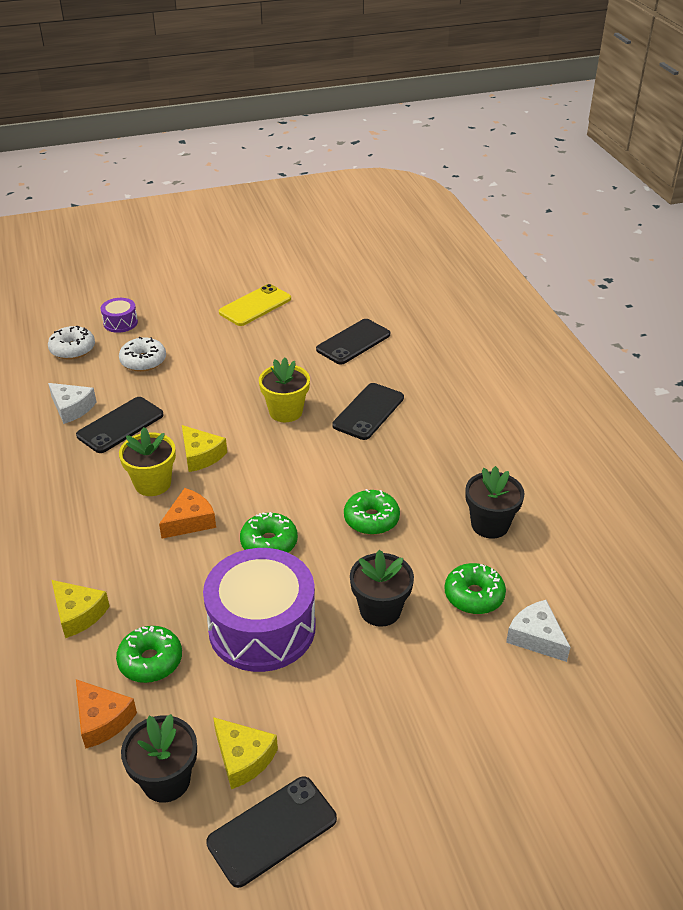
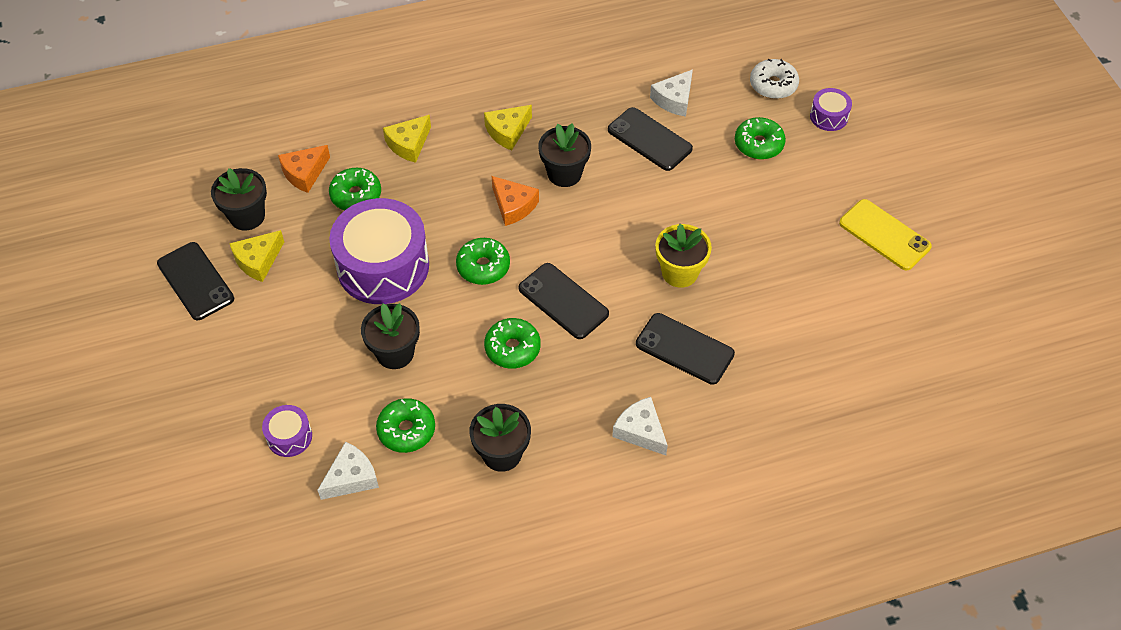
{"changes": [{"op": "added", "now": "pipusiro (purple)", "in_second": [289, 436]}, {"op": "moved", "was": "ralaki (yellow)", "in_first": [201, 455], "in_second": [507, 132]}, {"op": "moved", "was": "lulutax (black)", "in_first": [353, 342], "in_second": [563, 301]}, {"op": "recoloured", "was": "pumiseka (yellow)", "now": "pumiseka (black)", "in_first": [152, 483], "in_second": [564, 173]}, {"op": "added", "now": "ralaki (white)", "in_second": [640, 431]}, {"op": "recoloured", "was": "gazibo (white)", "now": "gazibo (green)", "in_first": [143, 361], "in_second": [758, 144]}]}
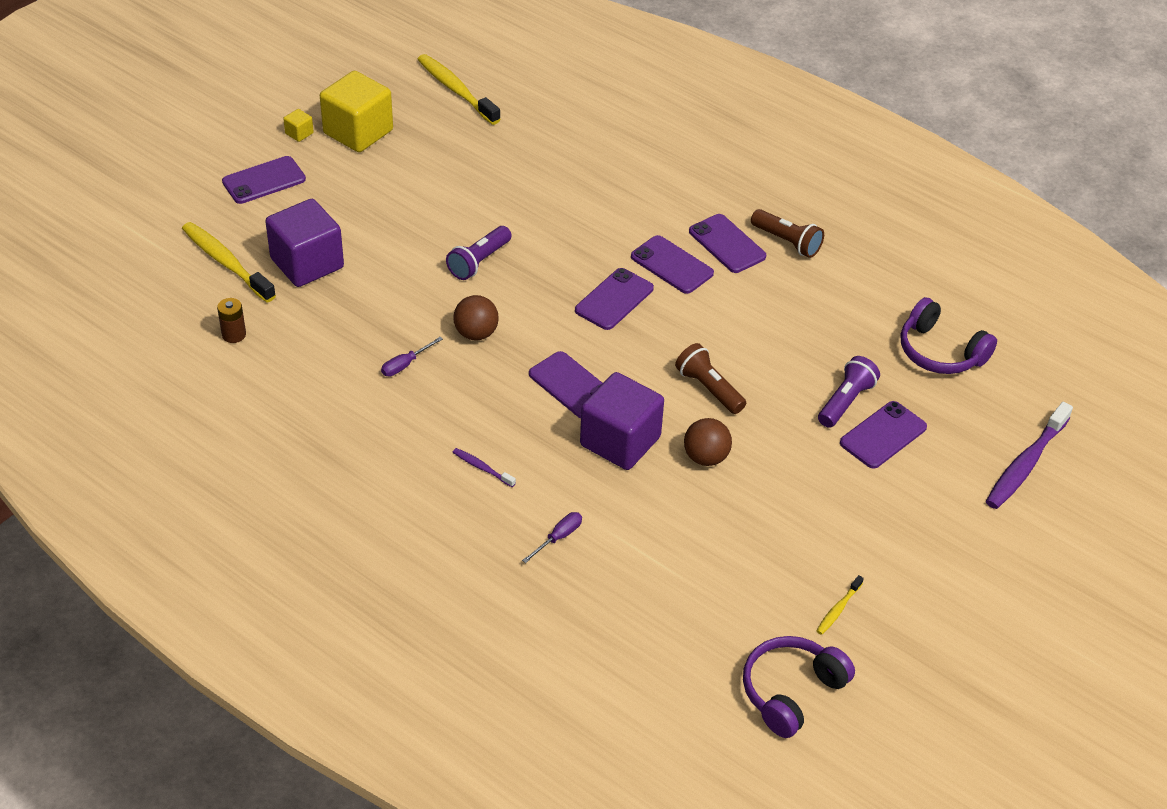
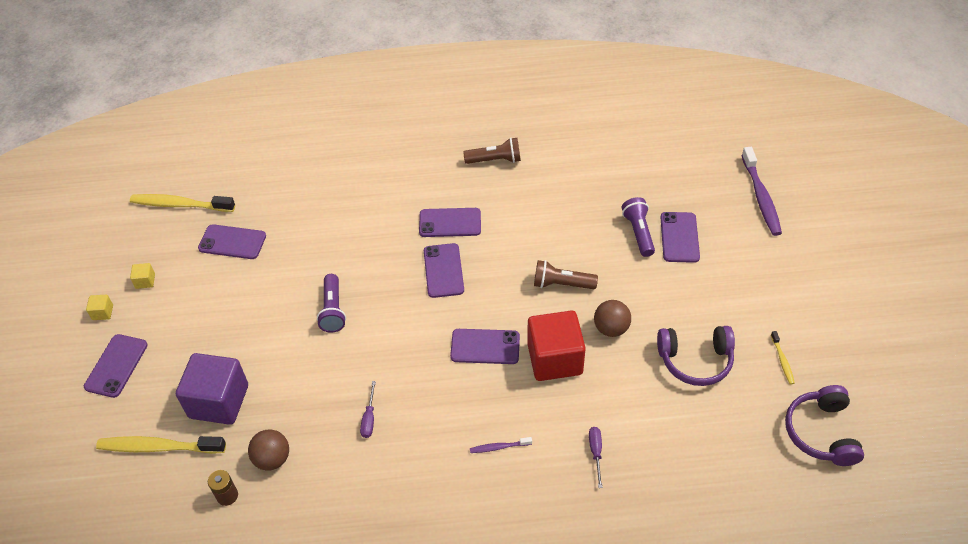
{"changes": [{"op": "resized", "was": "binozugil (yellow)", "in_first": [358, 132], "in_second": [145, 281], "ratio": 0.41}, {"op": "moved", "was": "lulutax (purple)", "in_first": [727, 244], "in_second": [232, 242]}, {"op": "moved", "was": "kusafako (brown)", "in_first": [476, 333], "in_second": [272, 459]}, {"op": "recoloured", "was": "binozugil (purple)", "now": "binozugil (red)", "in_first": [620, 441], "in_second": [554, 359]}, {"op": "moved", "was": "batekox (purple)", "in_first": [940, 352], "in_second": [695, 360]}]}
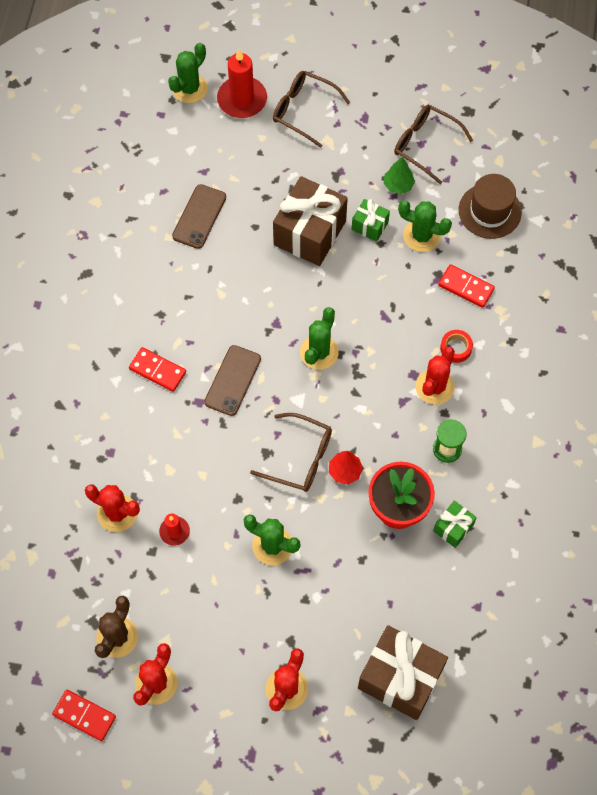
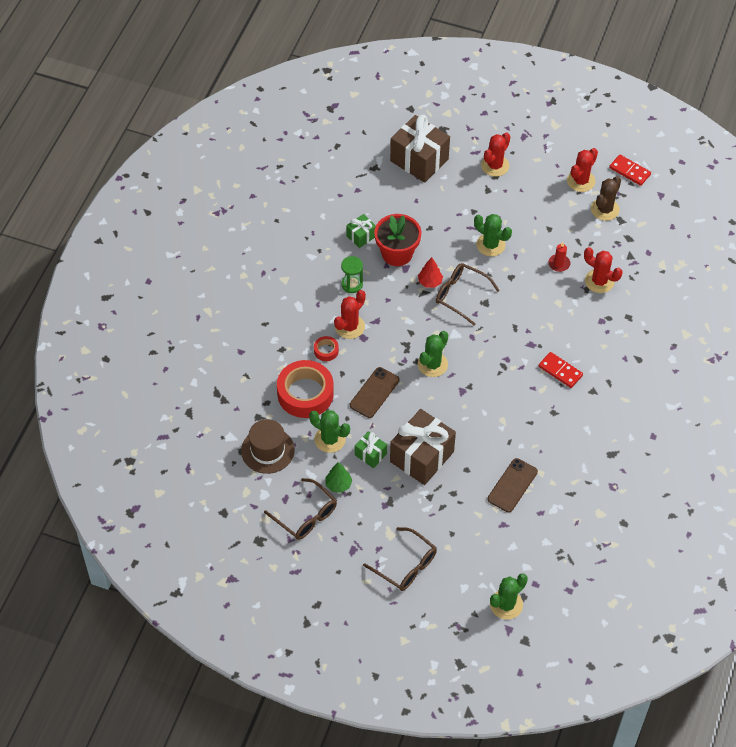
{"changes": [{"op": "replaced", "was": "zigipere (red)", "now": "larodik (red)", "in_first": [466, 287], "in_second": [305, 393]}, {"op": "moved", "was": "lulutax (brown)", "in_first": [232, 380], "in_second": [374, 392]}, {"op": "removed", "was": "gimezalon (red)", "in_first": [242, 99]}]}
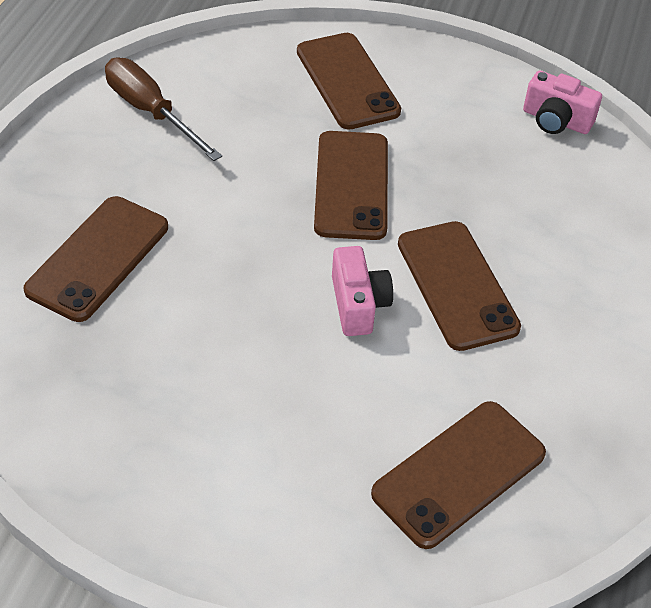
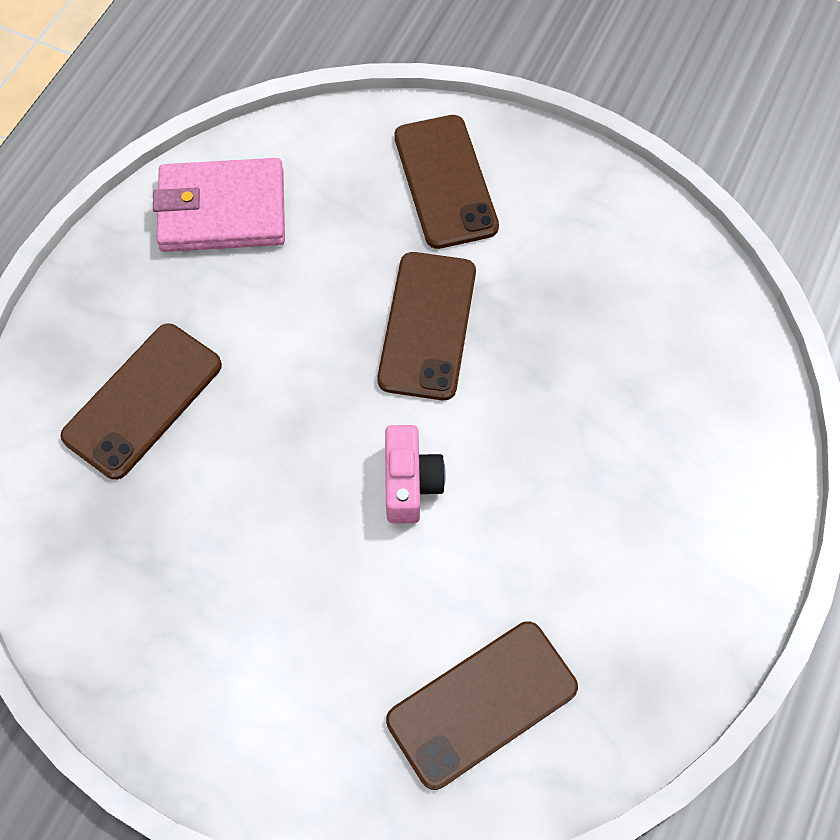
{"changes": [{"op": "replaced", "was": "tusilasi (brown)", "now": "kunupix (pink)", "in_first": [151, 112], "in_second": [222, 210]}, {"op": "removed", "was": "lulutax (brown)", "in_first": [456, 285]}, {"op": "removed", "was": "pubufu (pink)", "in_first": [556, 120]}]}
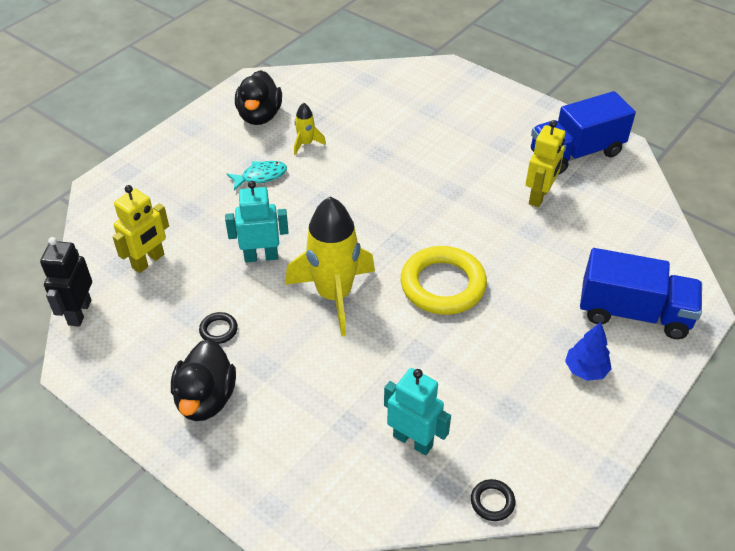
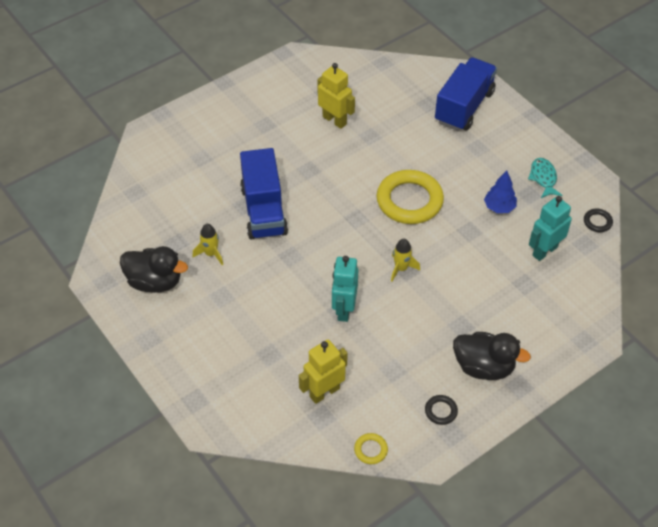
{"changes": [{"op": "moved", "was": "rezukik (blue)", "in_first": [576, 153], "in_second": [264, 210]}, {"op": "turned", "was": "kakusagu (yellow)", "in_first": [148, 261], "in_second": [324, 392], "clockwise": -90}, {"op": "replaced", "was": "kakusagu (black)", "now": "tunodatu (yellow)", "in_first": [79, 312], "in_second": [370, 450]}, {"op": "resized", "was": "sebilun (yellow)", "in_first": [334, 295], "in_second": [401, 268], "ratio": 0.45}, {"op": "moved", "was": "tunodatu (black)", "in_first": [218, 330], "in_second": [441, 411]}, {"op": "moved", "was": "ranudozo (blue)", "in_first": [585, 370], "in_second": [499, 207]}, {"op": "moved", "was": "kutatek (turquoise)", "in_first": [261, 176], "in_second": [543, 178]}]}
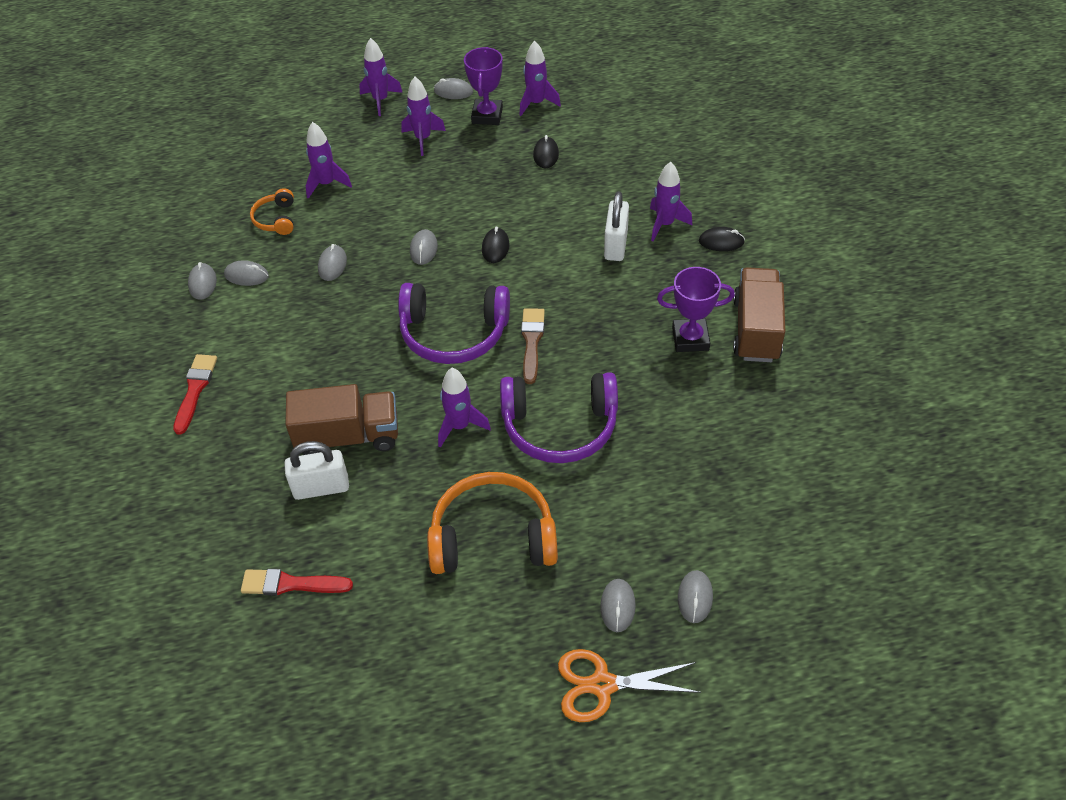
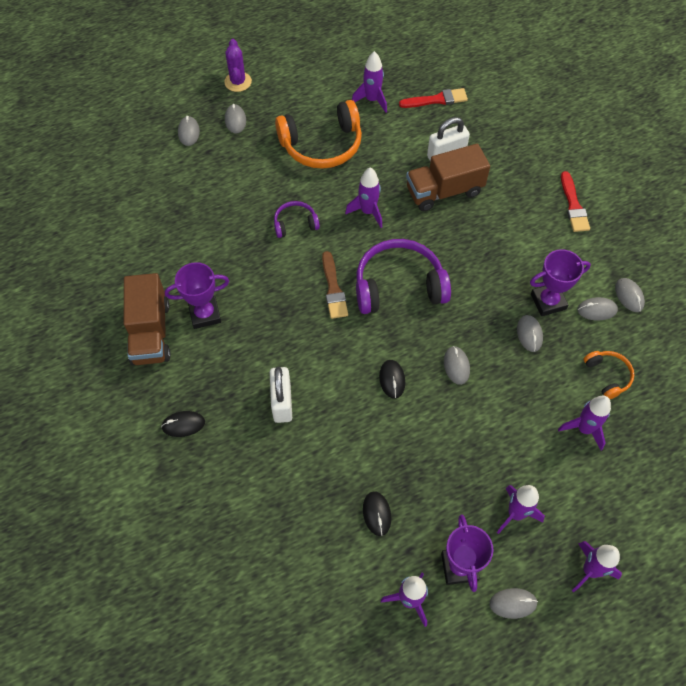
{"changes": [{"op": "replaced", "was": "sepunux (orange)", "now": "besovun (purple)", "in_first": [602, 685], "in_second": [238, 82]}, {"op": "resized", "was": "batekox (purple)", "in_first": [560, 427], "in_second": [295, 223], "ratio": 0.51}, {"op": "moved", "was": "sebilun (purple)", "in_first": [665, 224], "in_second": [372, 100]}, {"op": "added", "now": "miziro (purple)", "in_second": [548, 301]}]}
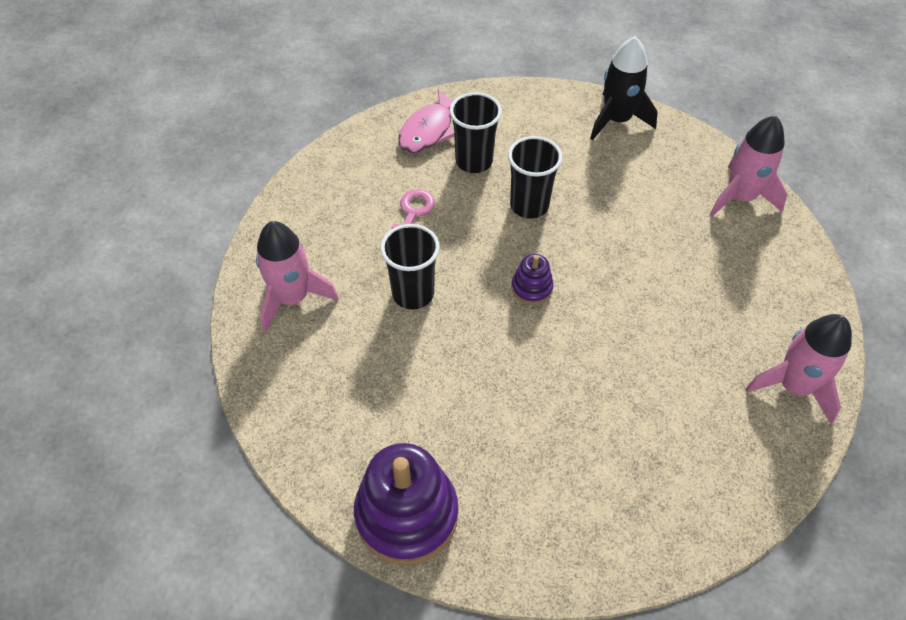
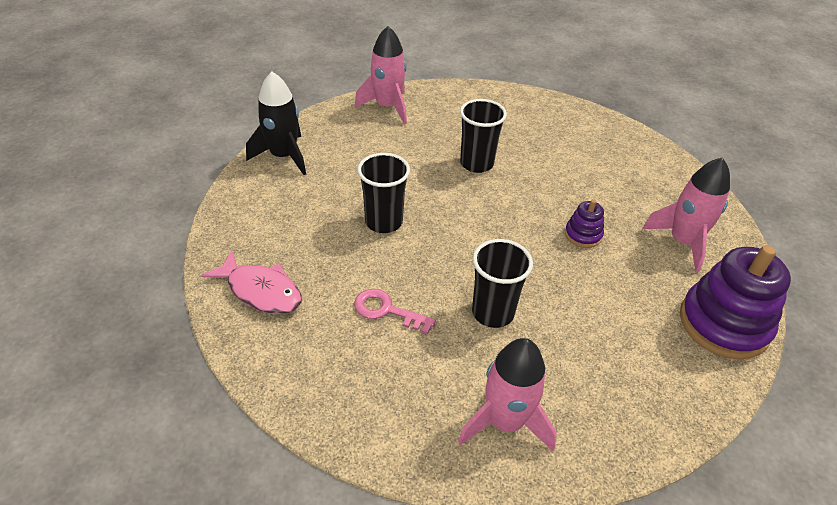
{"changes": [{"op": "moved", "was": "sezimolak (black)", "in_first": [474, 161], "in_second": [476, 163]}, {"op": "moved", "was": "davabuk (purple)", "in_first": [531, 288], "in_second": [583, 235]}, {"op": "moved", "was": "sebilun (pink)", "in_first": [793, 386], "in_second": [682, 242]}]}
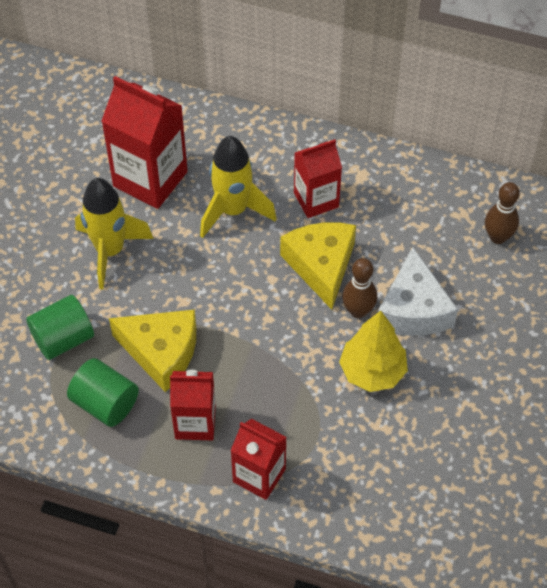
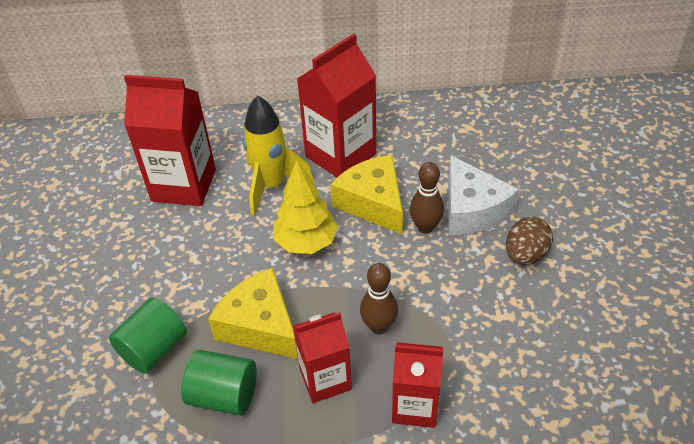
{"changes": [{"op": "turned", "was": "ralaki (yellow)", "in_first": [161, 352], "in_second": [260, 326], "clockwise": -135}, {"op": "moved", "was": "ranudozo (yellow)", "in_first": [372, 371], "in_second": [306, 242]}, {"op": "resized", "was": "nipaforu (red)", "in_first": [316, 200], "in_second": [340, 155], "ratio": 1.59}, {"op": "moved", "was": "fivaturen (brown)", "in_first": [497, 237], "in_second": [379, 326]}, {"op": "added", "now": "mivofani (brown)", "in_second": [525, 255]}, {"op": "removed", "was": "sebilun (yellow)", "in_first": [110, 251]}]}
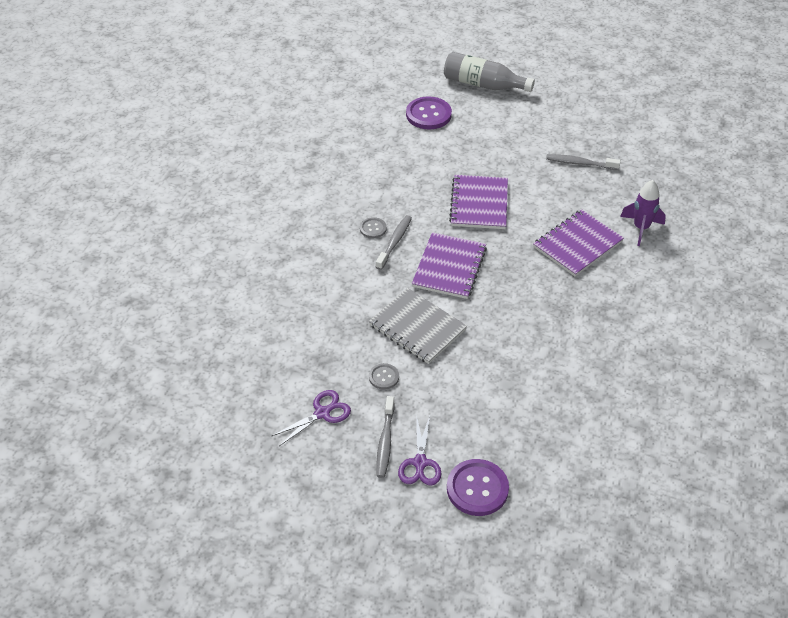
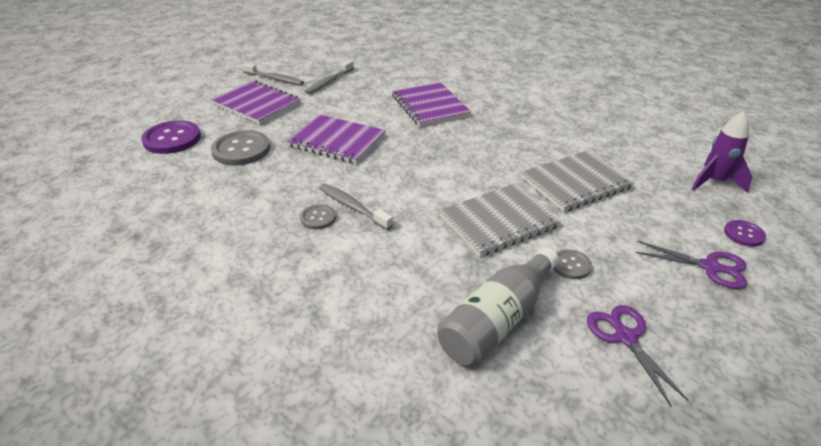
{"changes": [{"op": "moved", "was": "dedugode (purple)", "in_first": [449, 267], "in_second": [256, 104]}, {"op": "added", "now": "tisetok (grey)", "in_second": [241, 150]}, {"op": "moved", "was": "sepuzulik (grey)", "in_first": [385, 441], "in_second": [275, 79]}, {"op": "moved", "was": "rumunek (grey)", "in_first": [483, 84], "in_second": [497, 320]}, {"op": "added", "now": "dedugode (grey)", "in_second": [575, 183]}, {"op": "moved", "was": "sebilun (purple)", "in_first": [641, 228], "in_second": [714, 182]}, {"op": "resized", "was": "tisetok (purple)", "in_first": [477, 488], "in_second": [744, 234], "ratio": 0.53}]}
